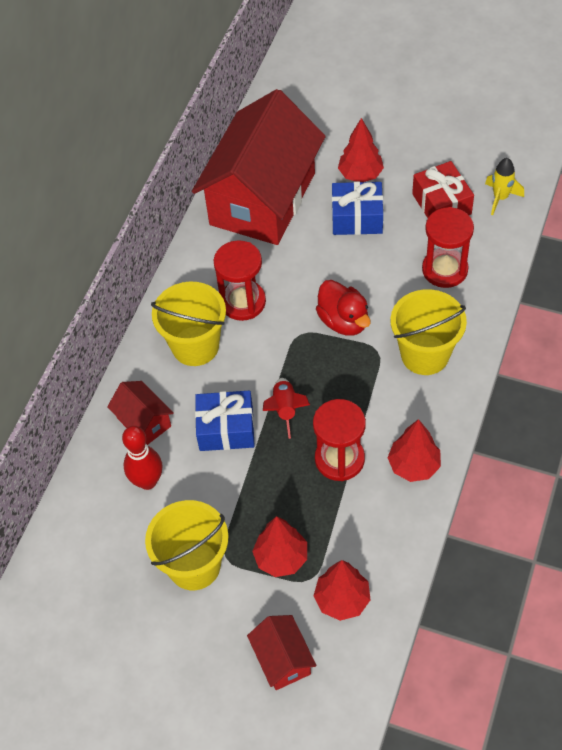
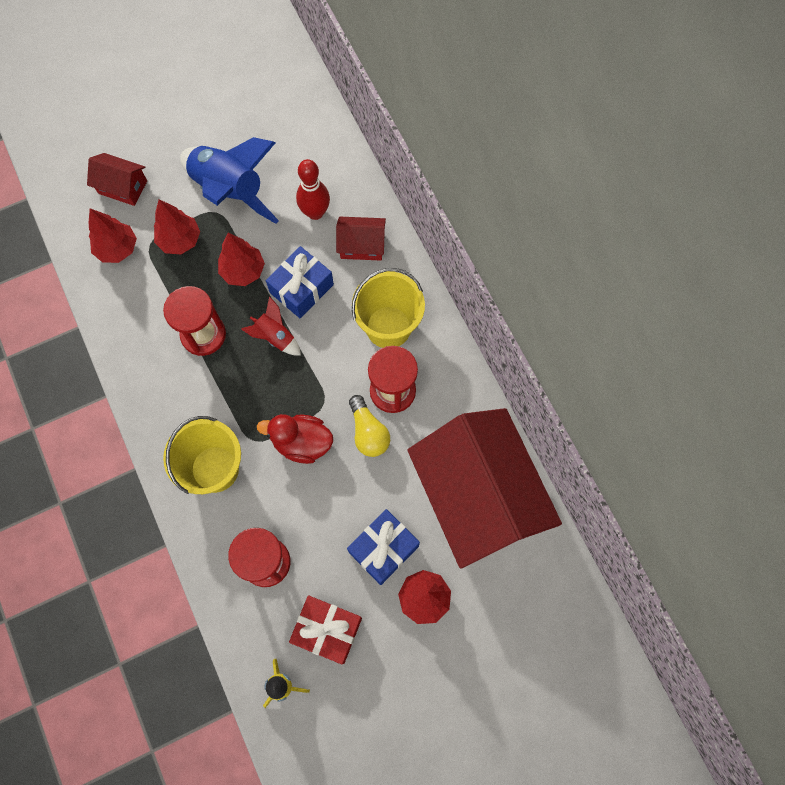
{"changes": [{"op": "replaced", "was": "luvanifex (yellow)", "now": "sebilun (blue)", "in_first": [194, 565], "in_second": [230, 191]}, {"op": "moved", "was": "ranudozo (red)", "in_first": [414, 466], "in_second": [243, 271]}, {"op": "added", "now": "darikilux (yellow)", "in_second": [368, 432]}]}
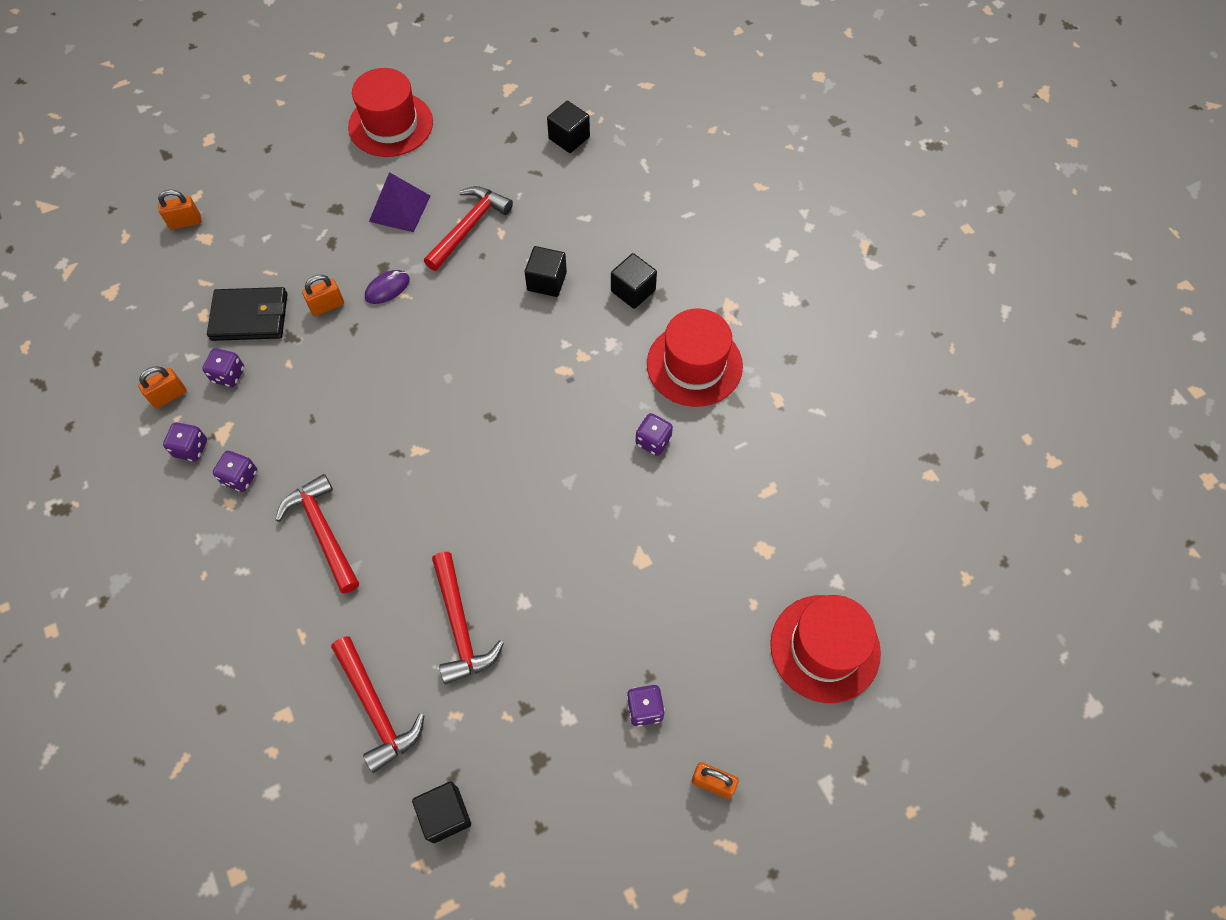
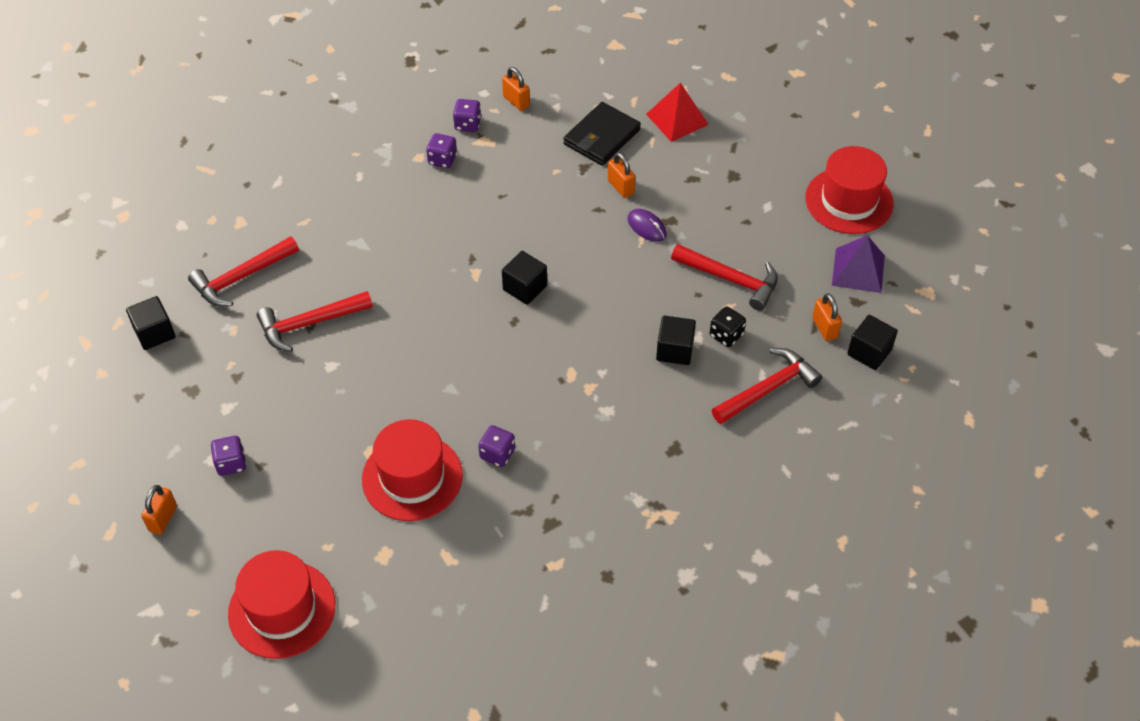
{"changes": [{"op": "moved", "was": "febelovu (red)", "in_first": [694, 365], "in_second": [412, 477]}, {"op": "moved", "was": "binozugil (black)", "in_first": [633, 290], "in_second": [525, 288]}, {"op": "turned", "was": "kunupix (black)", "in_first": [250, 317], "in_second": [601, 137], "clockwise": 45}, {"op": "added", "now": "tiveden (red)", "in_second": [677, 119]}, {"op": "added", "now": "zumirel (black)", "in_second": [726, 335]}, {"op": "moved", "was": "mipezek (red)", "in_first": [323, 531], "in_second": [768, 389]}, {"op": "moved", "was": "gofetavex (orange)", "in_first": [185, 222], "in_second": [824, 328]}, {"op": "moved", "was": "tiveden (purple)", "in_first": [399, 208], "in_second": [858, 270]}, {"op": "removed", "was": "zumirel (purple)", "in_first": [228, 375]}]}
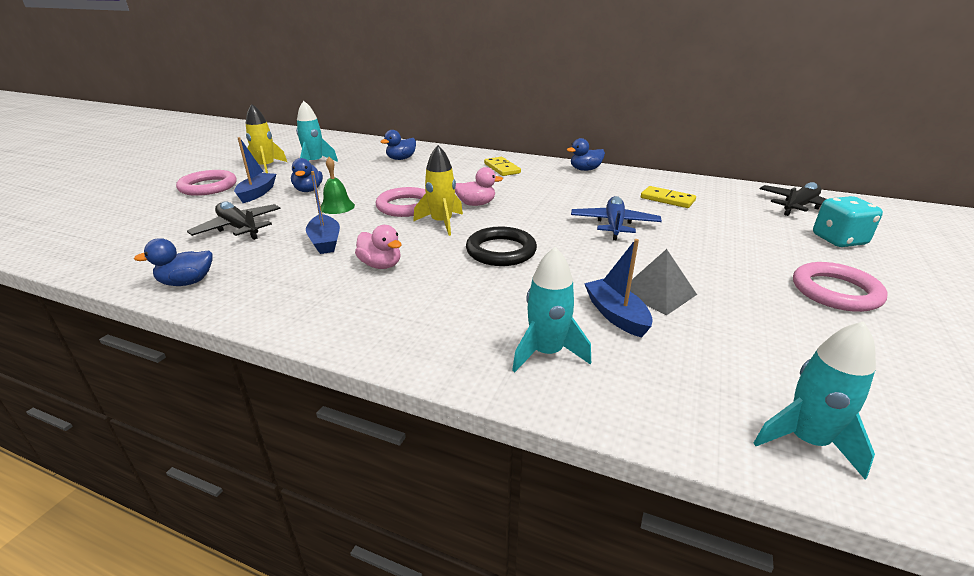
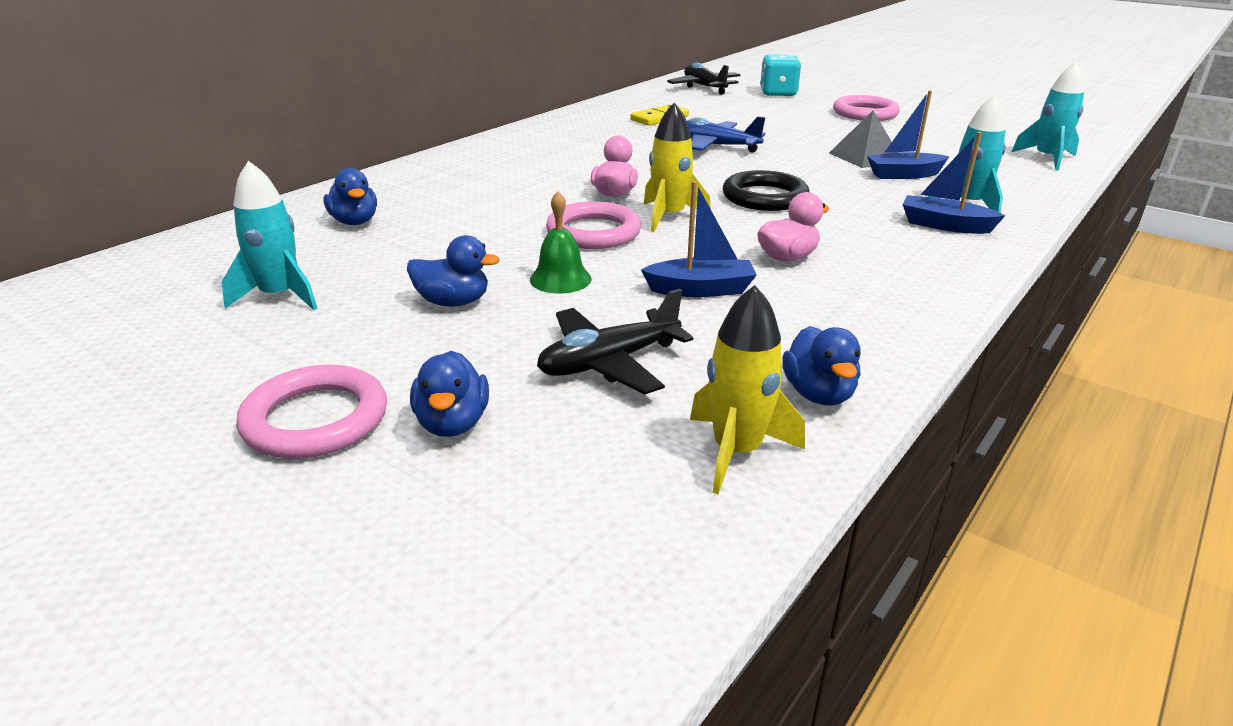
{"changes": [{"op": "moved", "was": "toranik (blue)", "in_first": [585, 169], "in_second": [452, 423]}, {"op": "moved", "was": "sebilun (yellow)", "in_first": [266, 167], "in_second": [736, 451]}, {"op": "moved", "was": "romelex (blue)", "in_first": [257, 193], "in_second": [944, 225]}, {"op": "removed", "was": "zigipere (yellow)", "in_first": [502, 168]}]}
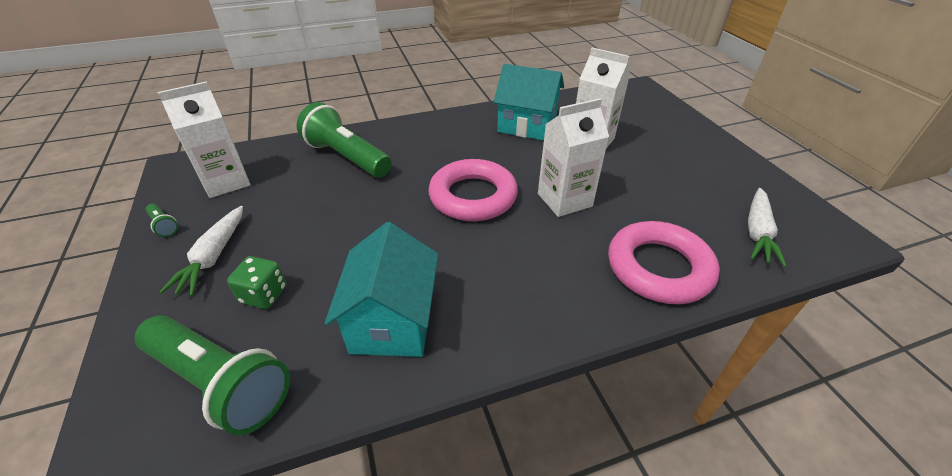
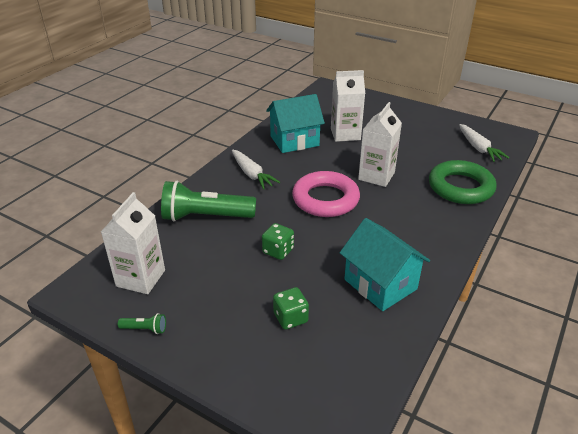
{"changes": [{"op": "moved", "was": "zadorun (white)", "in_first": [213, 257], "in_second": [252, 174]}, {"op": "added", "now": "zumirel (green)", "in_second": [278, 251]}, {"op": "recoloured", "was": "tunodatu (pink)", "now": "tunodatu (green)", "in_first": [659, 268], "in_second": [460, 187]}, {"op": "removed", "was": "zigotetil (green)", "in_first": [221, 382]}]}
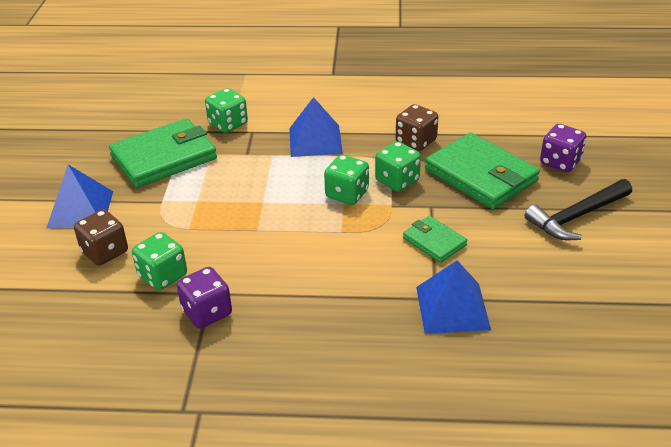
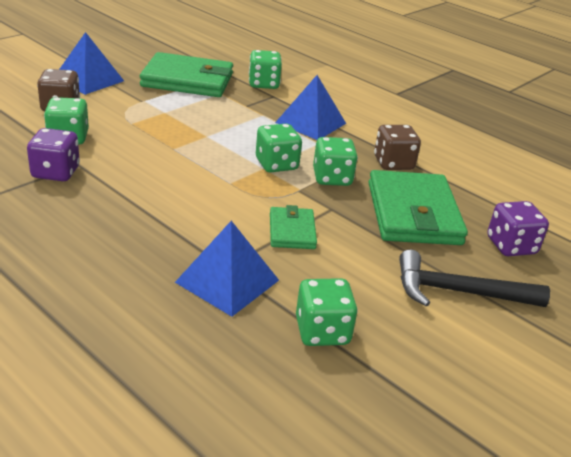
{"changes": [{"op": "added", "now": "zumirel (green)", "in_second": [322, 331]}]}
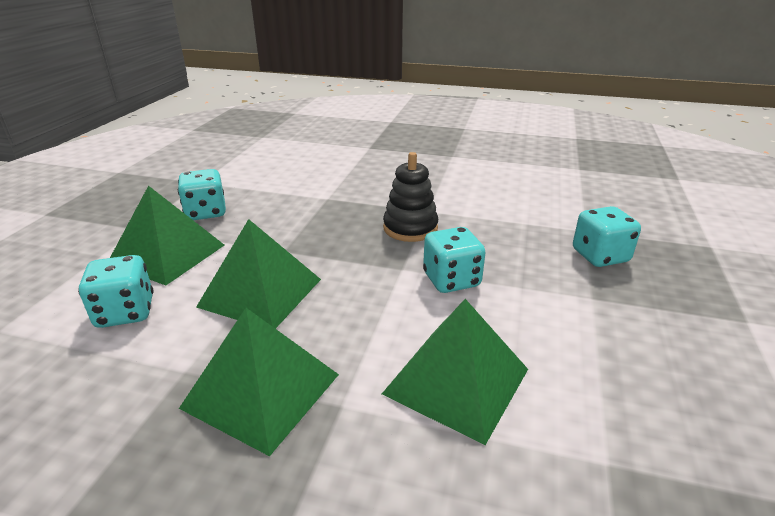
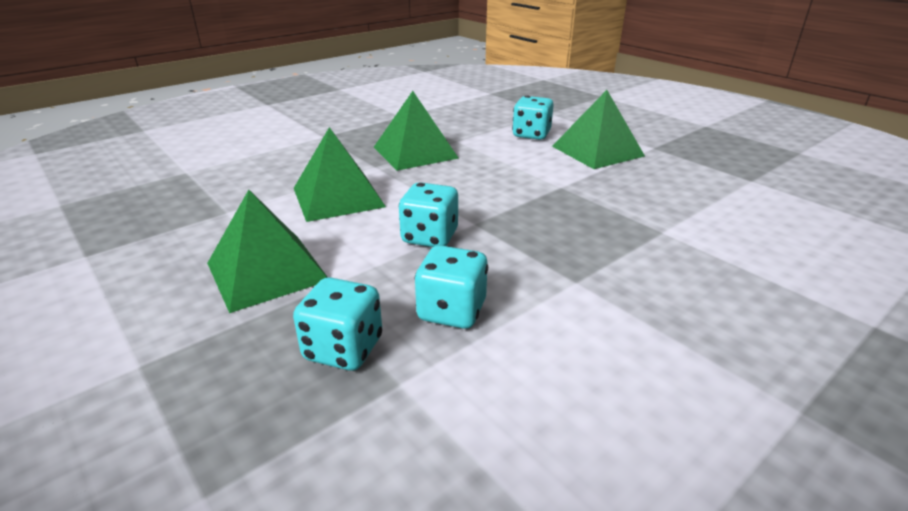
{"changes": [{"op": "moved", "was": "tiveden (green)", "in_first": [260, 292], "in_second": [267, 271]}, {"op": "moved", "was": "zumirel (turquoise)", "in_first": [206, 212], "in_second": [452, 311]}, {"op": "removed", "was": "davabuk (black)", "in_first": [410, 228]}]}
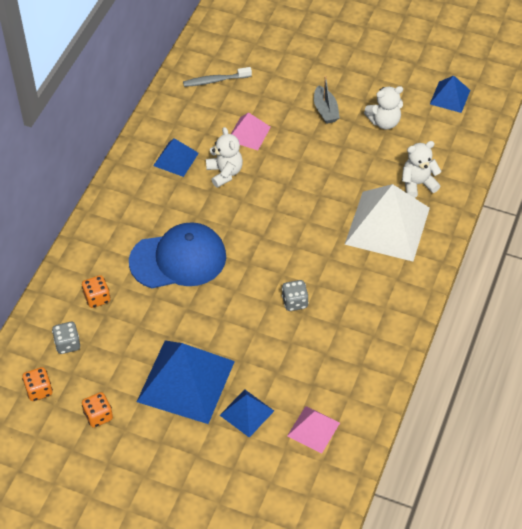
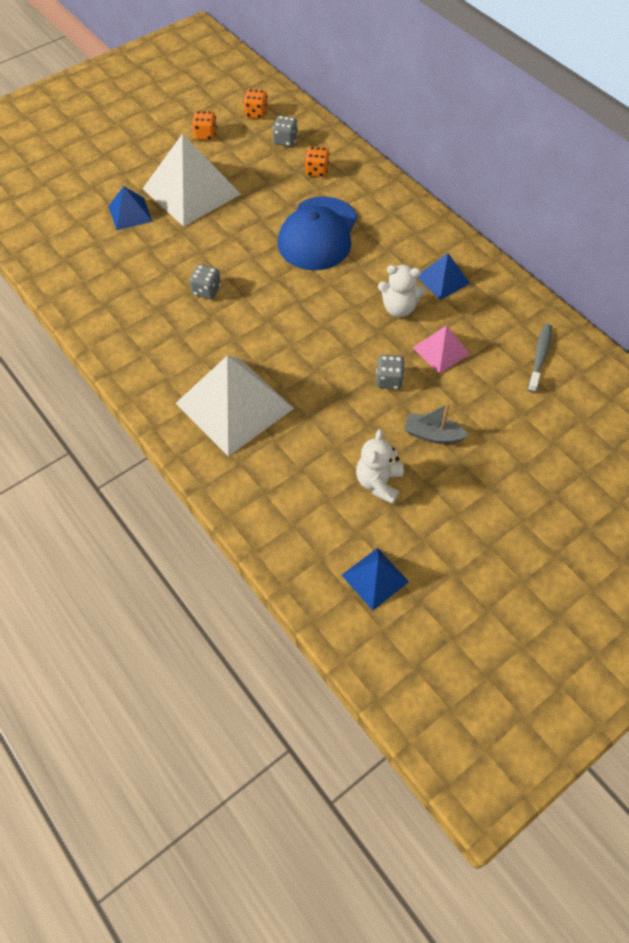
{"changes": [{"op": "recoloured", "was": "tiveden (blue)", "now": "tiveden (white)", "in_first": [185, 381], "in_second": [191, 191]}, {"op": "added", "now": "zumirel (grey)", "in_second": [389, 380]}, {"op": "removed", "was": "tiveden (pink)", "in_first": [313, 429]}, {"op": "removed", "was": "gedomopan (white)", "in_first": [417, 184]}]}
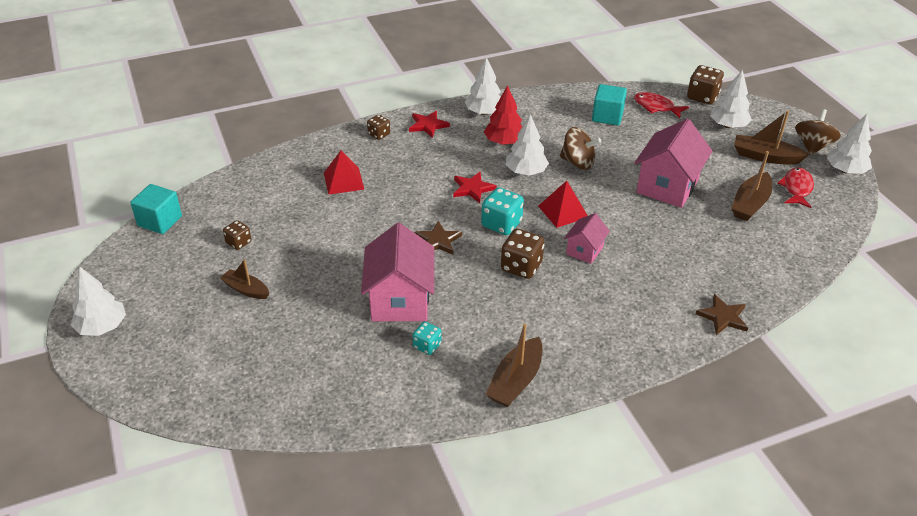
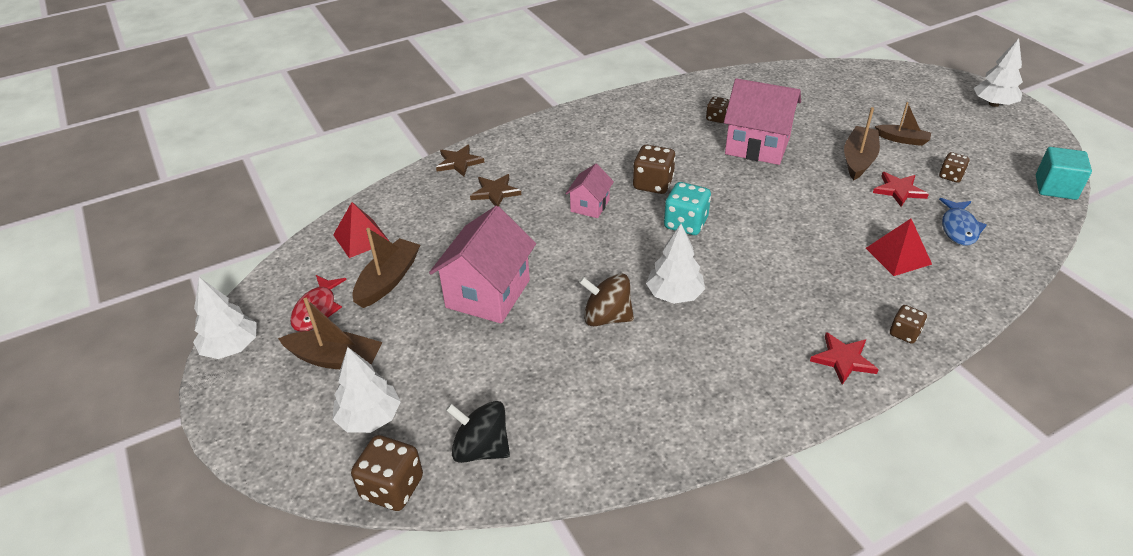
{"changes": [{"op": "moved", "was": "tiveden (red)", "in_first": [563, 211], "in_second": [361, 238]}, {"op": "replaced", "was": "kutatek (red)", "now": "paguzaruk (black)", "in_first": [656, 107], "in_second": [481, 448]}, {"op": "moved", "was": "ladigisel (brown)", "in_first": [438, 241], "in_second": [495, 192]}, {"op": "recoloured", "was": "zumirel (turquoise)", "now": "zumirel (brown)", "in_first": [427, 346], "in_second": [716, 118]}, {"op": "turned", "was": "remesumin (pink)", "in_first": [400, 300], "in_second": [757, 146], "clockwise": -60}, {"op": "moved", "was": "romelex (brown)", "in_first": [515, 381], "in_second": [858, 159]}, {"op": "moved", "was": "ladigisel (red)", "in_first": [472, 188], "in_second": [899, 190]}, {"op": "added", "now": "kutatek (blue)", "in_second": [959, 228]}, {"op": "removed", "was": "ranudozo (white)", "in_first": [484, 112]}, {"op": "removed", "was": "ranudozo (red)", "in_first": [504, 142]}, {"op": "removed", "was": "binozugil (turquoise)", "in_first": [607, 116]}, {"op": "removed", "was": "paguzaruk (brown)", "in_first": [812, 146]}]}
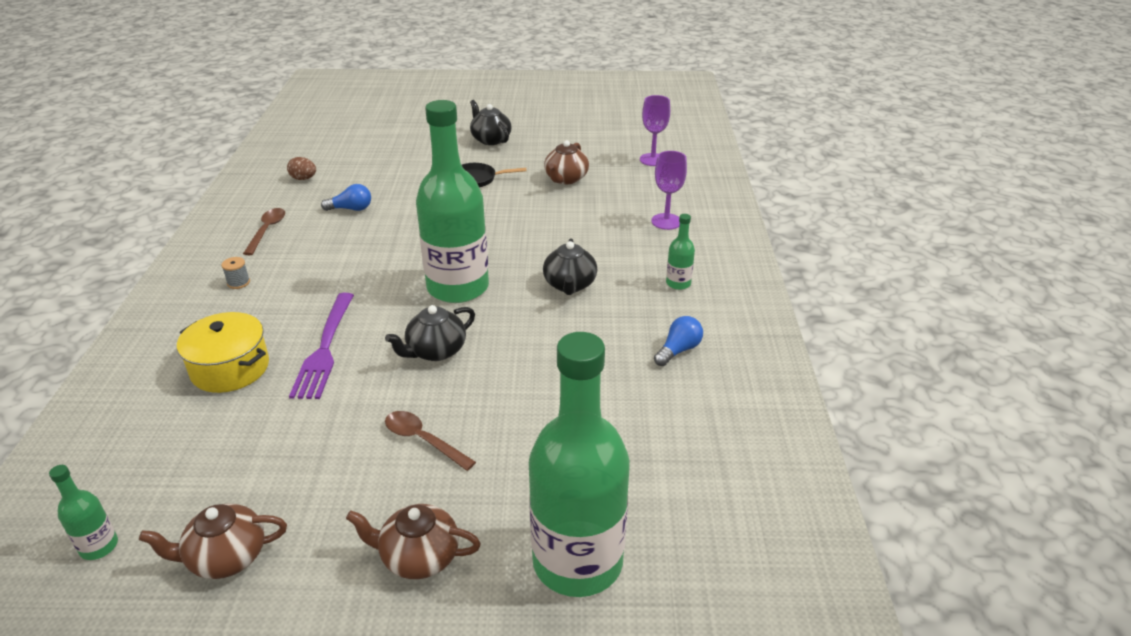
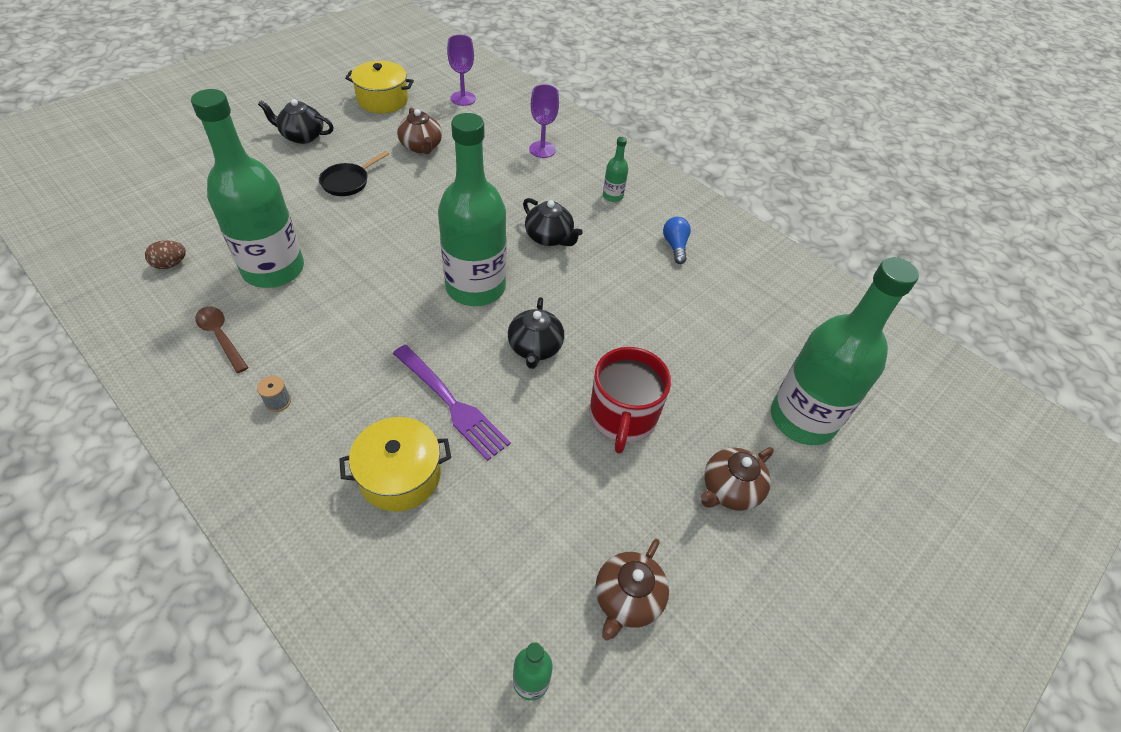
{"changes": [{"op": "replaced", "was": "darikilux (blue)", "now": "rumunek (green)", "in_first": [351, 209], "in_second": [273, 269]}, {"op": "added", "now": "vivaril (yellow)", "in_second": [382, 100]}, {"op": "replaced", "was": "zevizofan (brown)", "now": "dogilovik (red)", "in_first": [423, 440], "in_second": [623, 416]}]}
